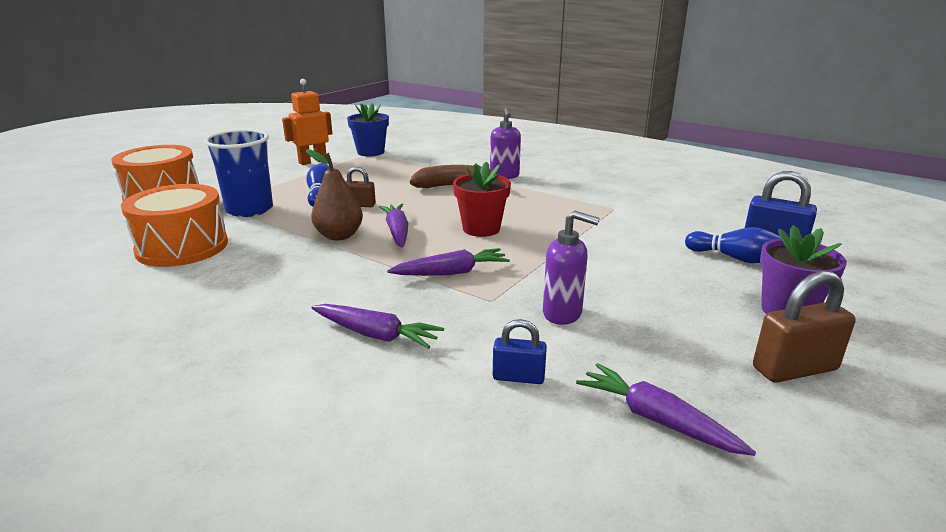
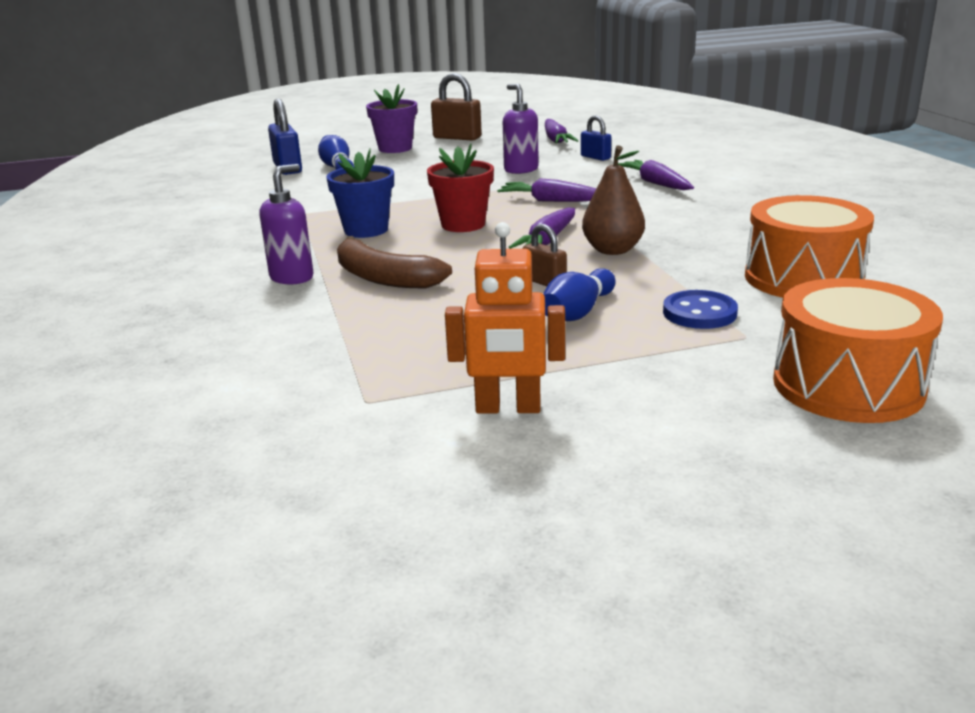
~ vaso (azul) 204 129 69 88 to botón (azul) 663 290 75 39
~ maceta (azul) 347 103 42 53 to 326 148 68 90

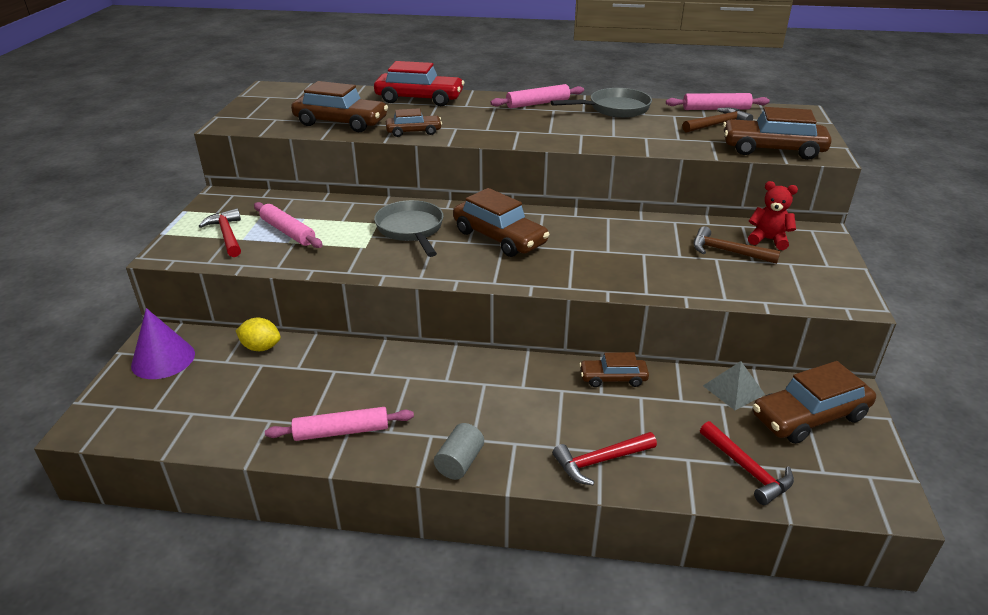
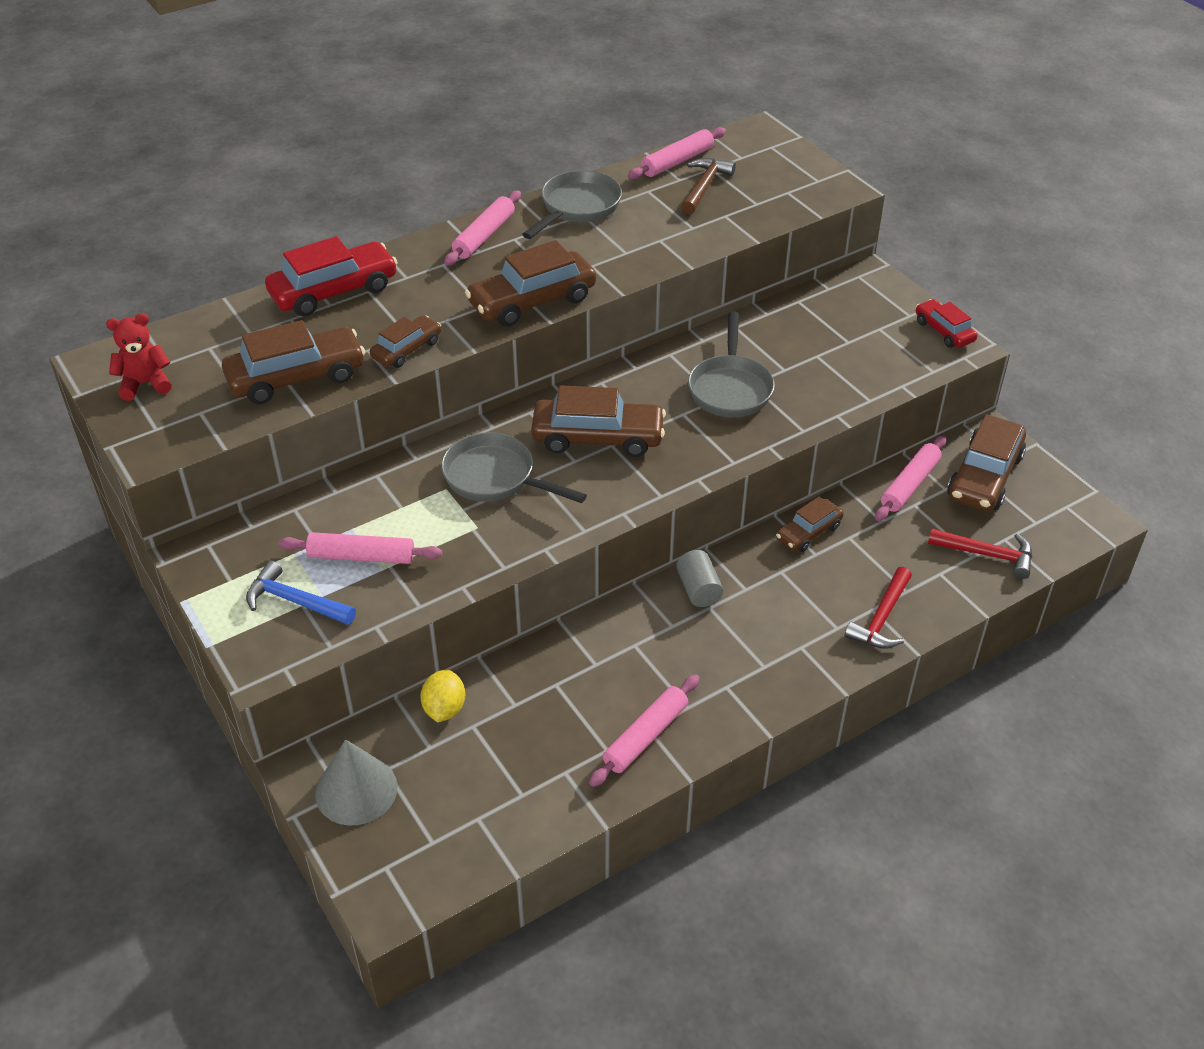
~ cono (morado) 131 308 64 71 to cono (gris) 315 739 83 86
~ martillo (rojo) 199 208 42 49 to martillo (azul) 246 561 110 64
~ limón (amarillo) 236 317 45 34 = 420 669 45 53 60 degrees counterclockwise
~ cilindro (gris) 434 423 50 57 to 676 550 47 57
- martillo (marrón) 694 226 87 38
~ pirámide (gris) 703 361 62 49 to rodillo (rosa) 875 435 71 86
~ coche (marrón) 723 107 109 53 to 465 240 131 87
~ osito (rojo) 748 181 50 69 to 106 313 66 88
+ sartén (gris) 688 311 87 106
+ coche (rojo) 916 299 61 49

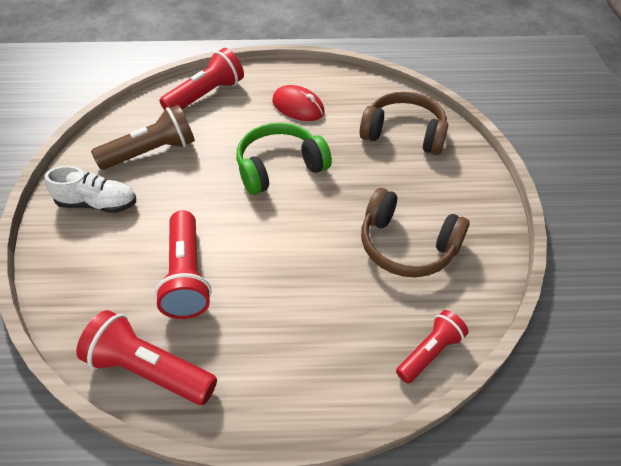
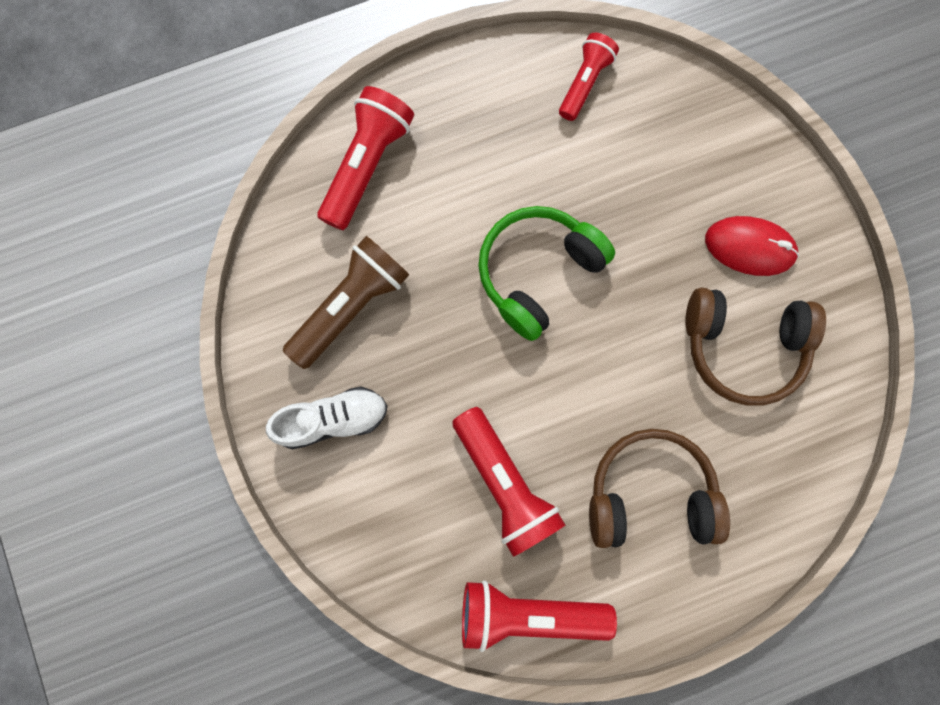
~ ratón (rojo) 272 85 53 36 to 705 216 94 60
~ auriculares (marrón) 360 92 88 63 to 589 429 141 119
~ lámpara de mano (rojo) 396 310 73 73 to 559 33 60 88

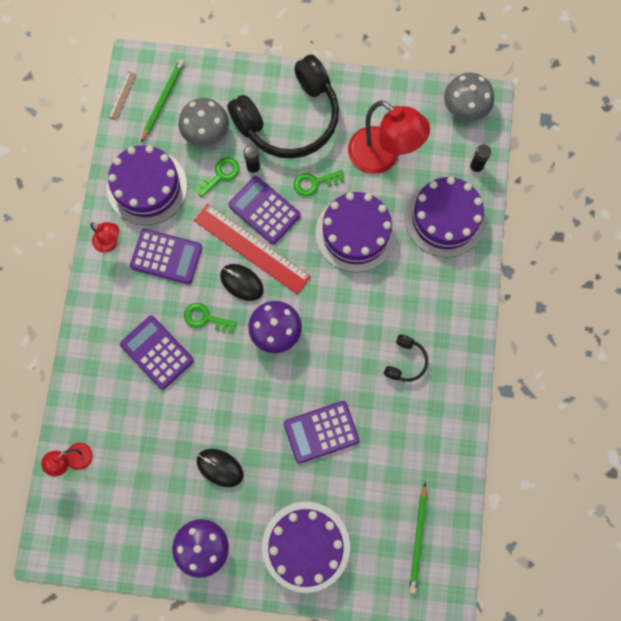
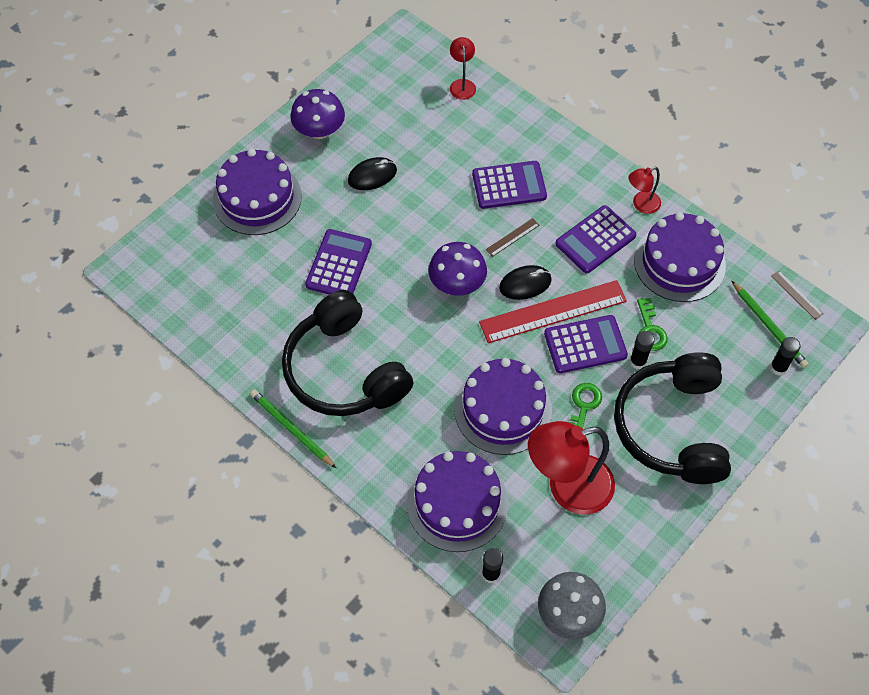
- seta (gris) 179 98 50 49
~ llave (verde) 184 303 53 30 to regla (marrón) 486 218 53 39
~ auriculares (negro) 384 335 44 47 = 282 290 131 126 x2.44
~ lápiz (verde) 409 482 18 112 to 250 389 86 79
+ barra de pegamento (negro) 770 337 30 38

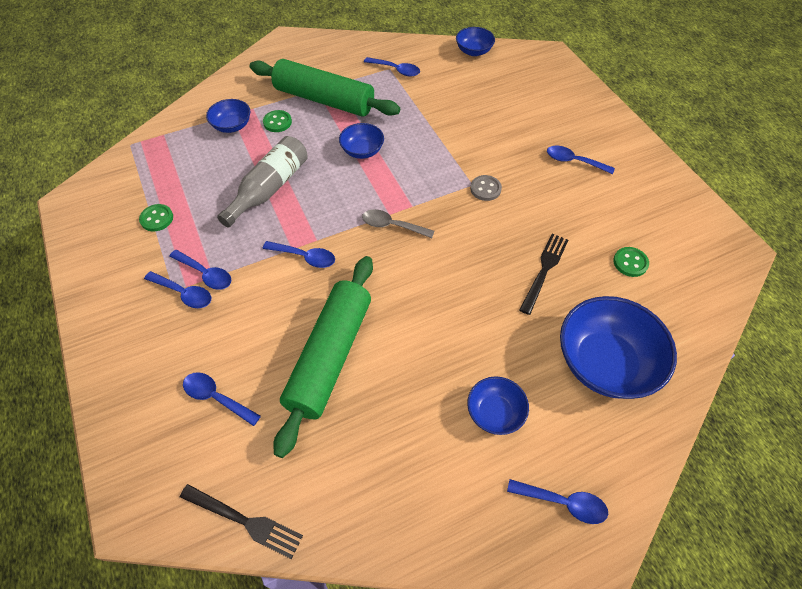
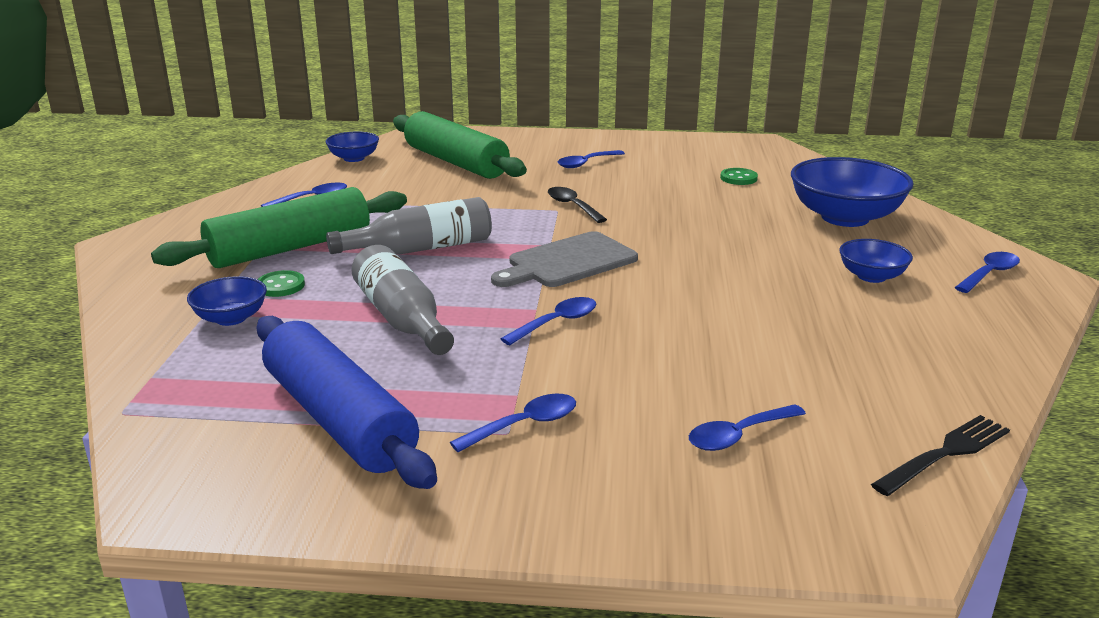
~ botón (verde) 139 204 34 27 to rodillo (azul) 256 316 181 173
- cuchara (azul) 169 250 62 40
~ rodillo (verde) 273 256 100 202 to 393 111 134 68
~ cuenco (azul) 339 123 45 36 to botella (gris) 326 197 166 57
~ cuchara (gris) 362 209 73 29 to tabla de cortar (gris) 491 231 147 56
~ botón (gris) 470 175 32 26 to cuchara (negro) 548 187 59 36
- tenedor (negro) 520 234 48 81

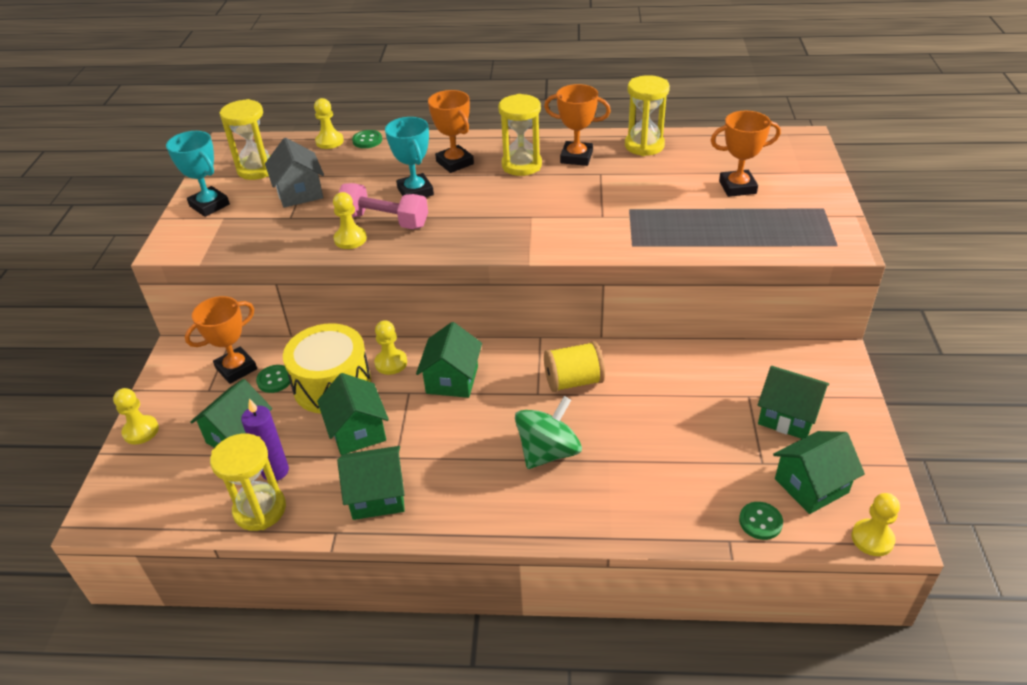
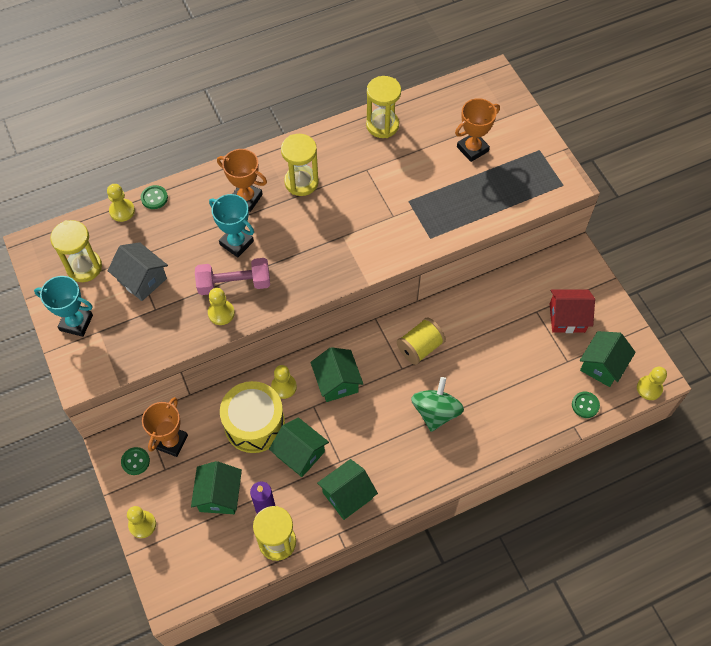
~ botón (verde) 256 365 34 28 to 121 447 29 28
- trofeo (naranja) 544 84 67 82
~ casa (verde) 758 366 71 73 to casa (rojo) 549 289 46 44

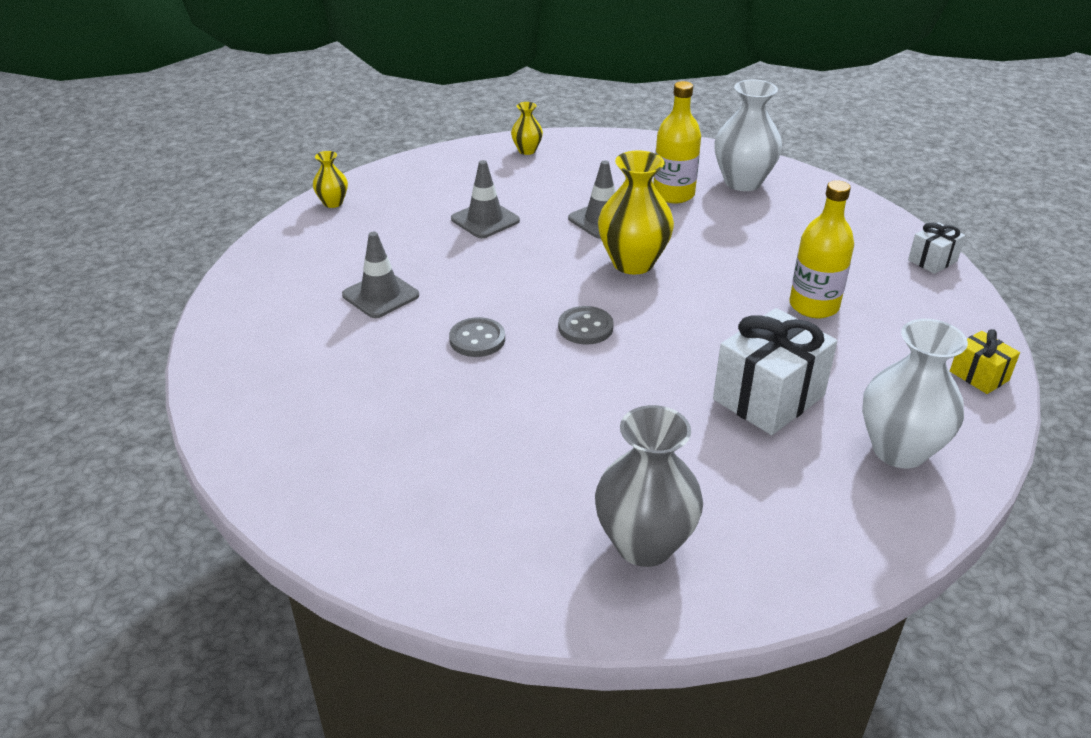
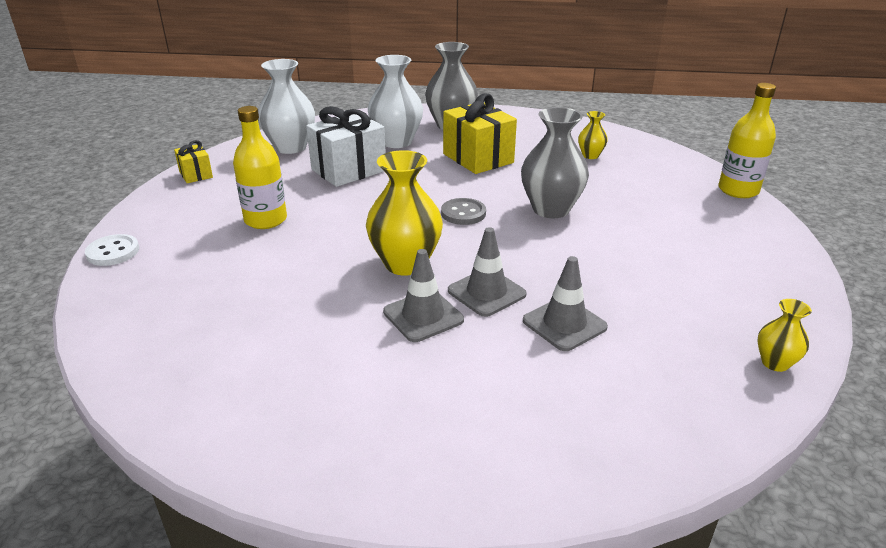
~ cono de tráfico (gris) 342 232 77 86 to 448 227 79 90
~ botón (gris) 449 317 56 40 to florero (gris) 521 107 68 111
~ florero (amarillo) 511 102 32 53 to 578 111 30 48
~ botella (amarillo) 653 81 48 122 to 718 83 58 115
~ florero (blanco) 714 80 68 111 to 368 55 55 93
~ regalo (blanco) 908 222 57 52 to botón (blanco) 85 234 54 32
+ regalo (amarillo) 443 93 74 81

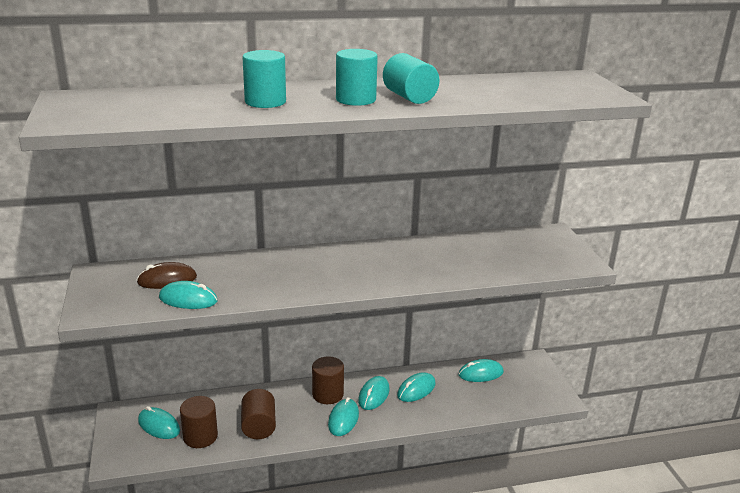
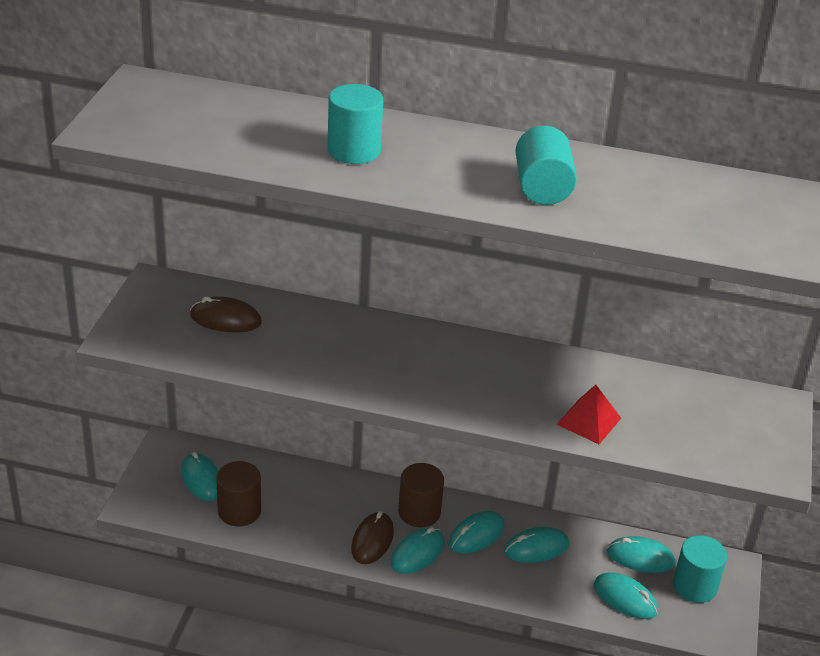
~ ratón (turquesa) 159 281 59 28 to 594 572 64 47
- cilindro (marrón) 241 389 35 50
~ cilindro (turquesa) 336 49 42 57 to 673 535 54 68
+ ratón (marrón) 351 511 43 53
+ pirámide (rojo) 556 384 65 60

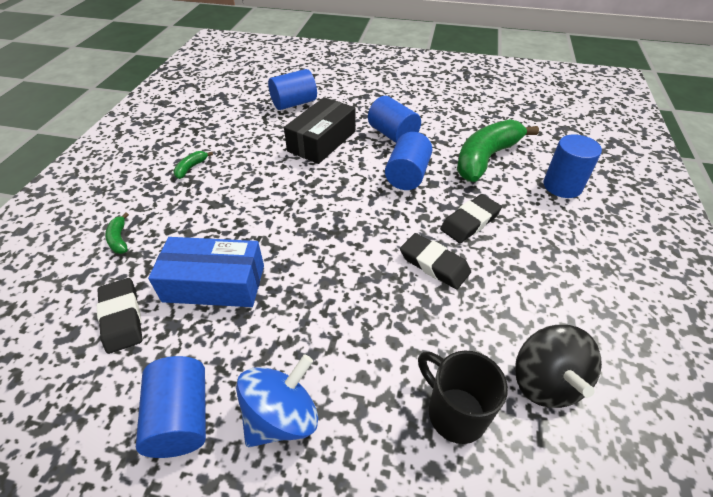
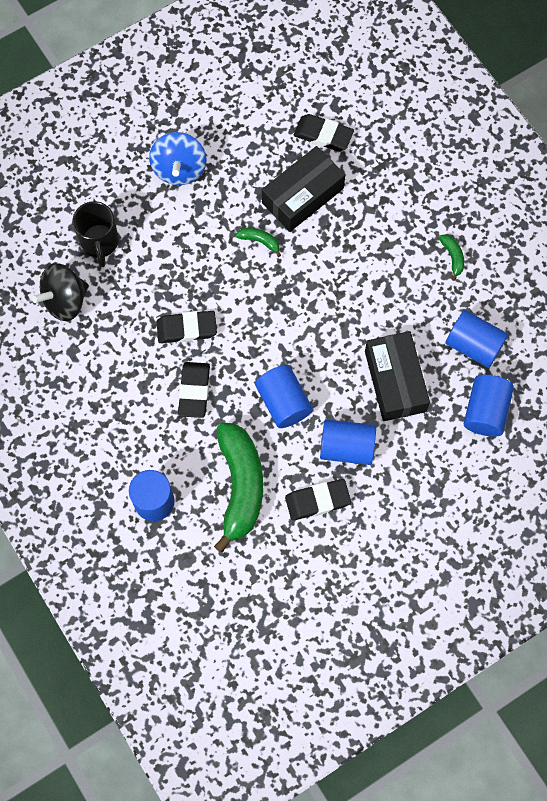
~ plátano (verde) 105 212 24 42 to 236 228 45 29
~ cilindro (azul) 136 356 70 102 to 445 310 64 58
~ caja (azul) 148 237 116 70 to caja (negro) 262 146 83 86
~ taza (negro) 418 351 90 93 = 72 201 46 66 75 degrees clockwise
~ peonza (negro) 515 325 87 83 = 32 263 57 58 75 degrees counterclockwise
+ goma de borrar (negro) 285 479 66 42

